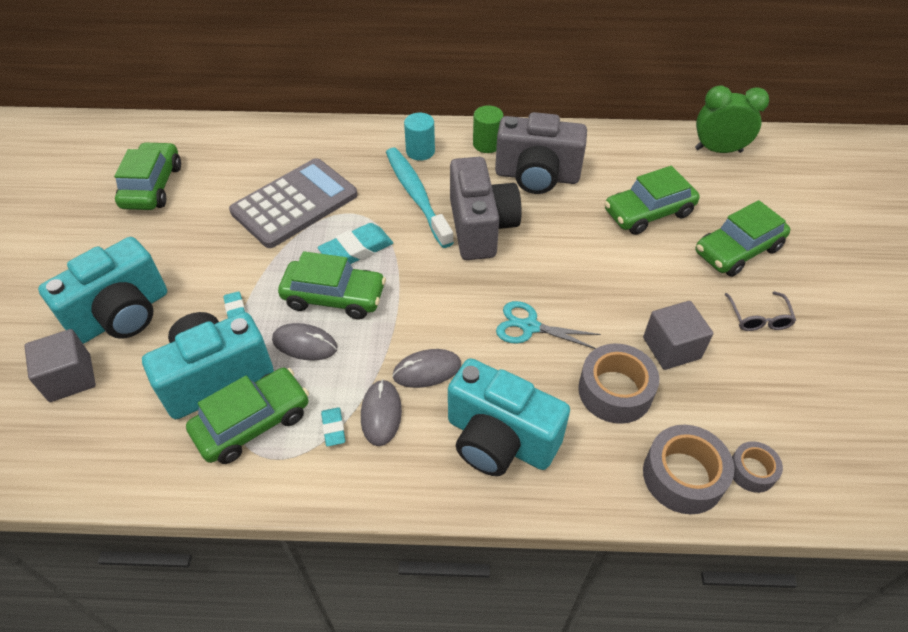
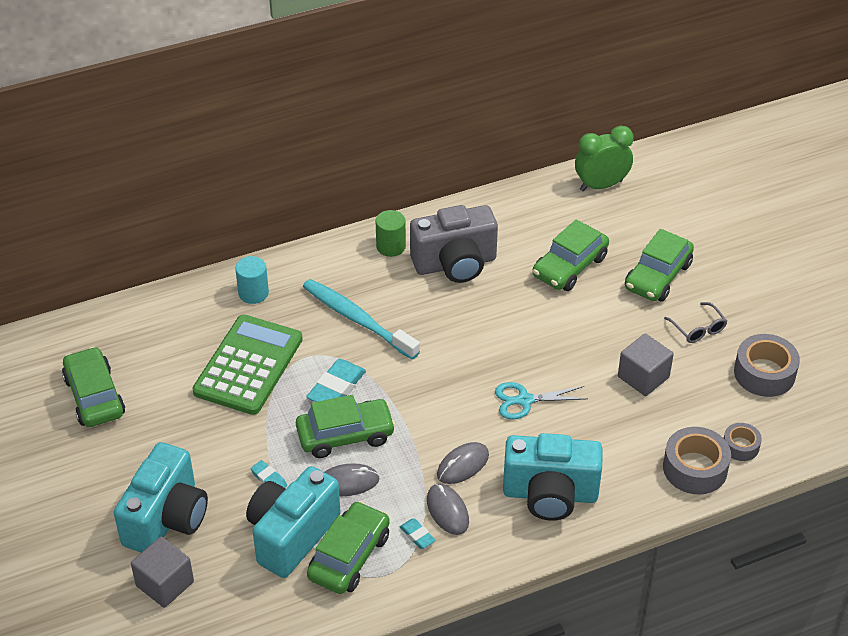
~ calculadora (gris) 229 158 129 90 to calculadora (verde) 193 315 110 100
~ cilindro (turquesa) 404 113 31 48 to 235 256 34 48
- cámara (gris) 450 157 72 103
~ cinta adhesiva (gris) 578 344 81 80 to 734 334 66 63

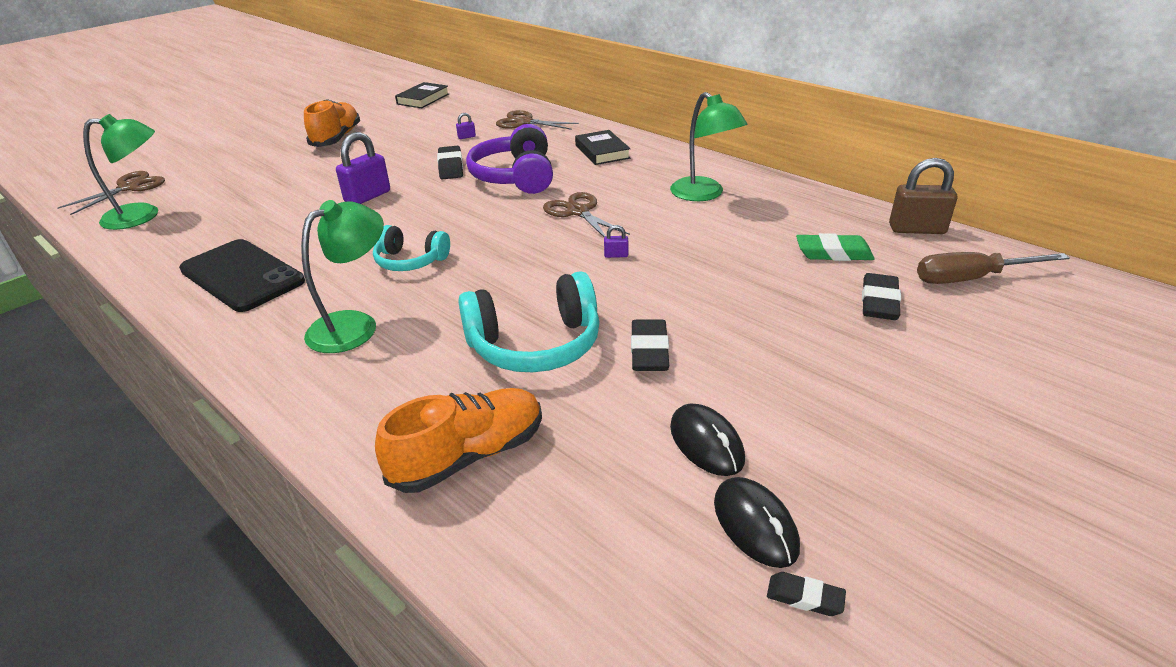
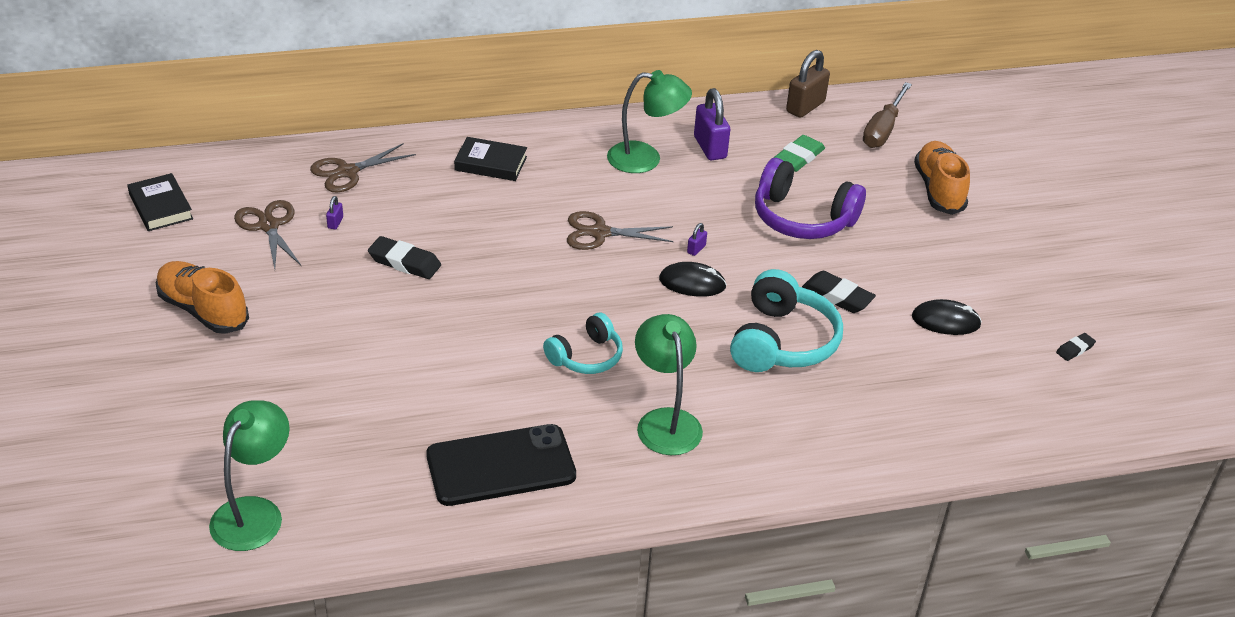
~ tijeras (marrón) 58 171 107 44 to 234 200 67 69
~ candado (morado) 336 132 54 72 to 694 88 36 72
~ zapato (naranja) 375 388 167 105 to 914 141 56 74
~ auriculares (morado) 466 124 87 70 to 755 158 111 81
~ ratón (negro) 714 477 86 91 to 659 262 68 35
- goma de borrar (negro) 862 273 39 47

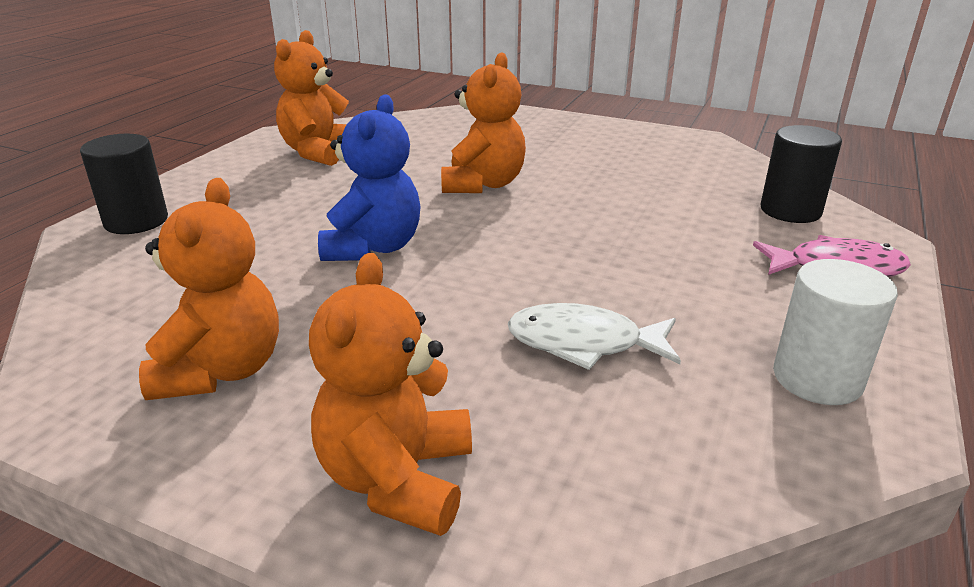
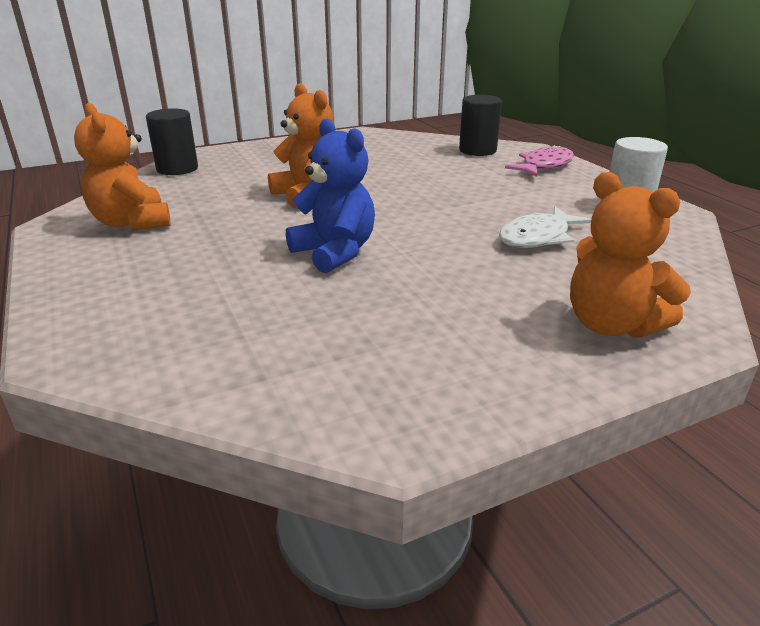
~ cilindro (negro) 80 134 88 100 to 146 108 52 67
- osito (naranja) 139 178 140 222

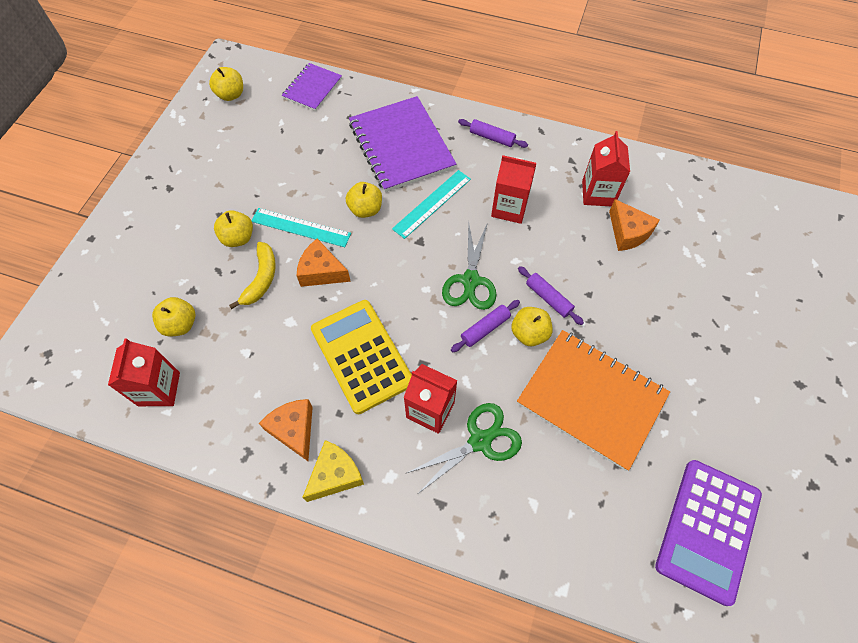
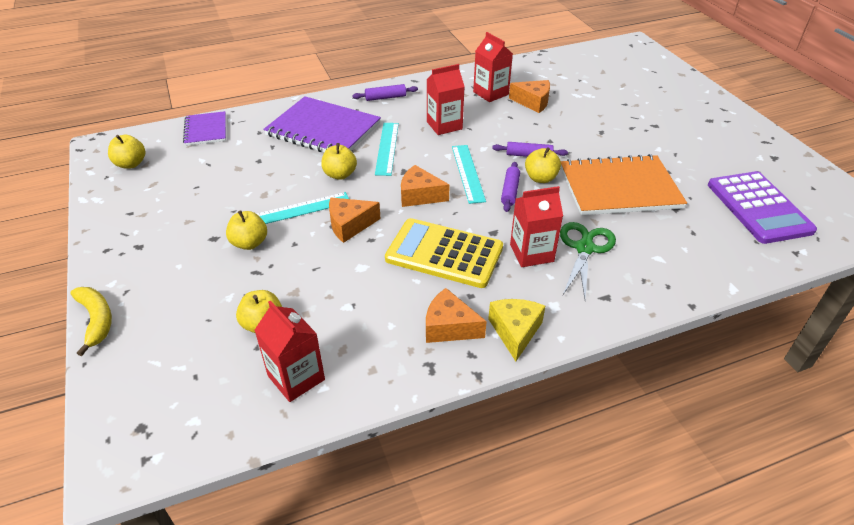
~ plátano (amarillo) 229 242 47 67 to 70 287 42 69
~ tijeras (verde) 442 222 55 88 to regla (turquesa) 452 145 34 59
+ queso (naranja) 401 165 49 42

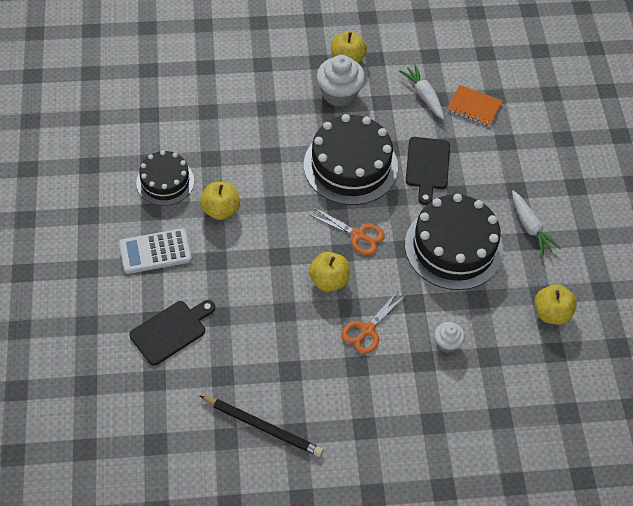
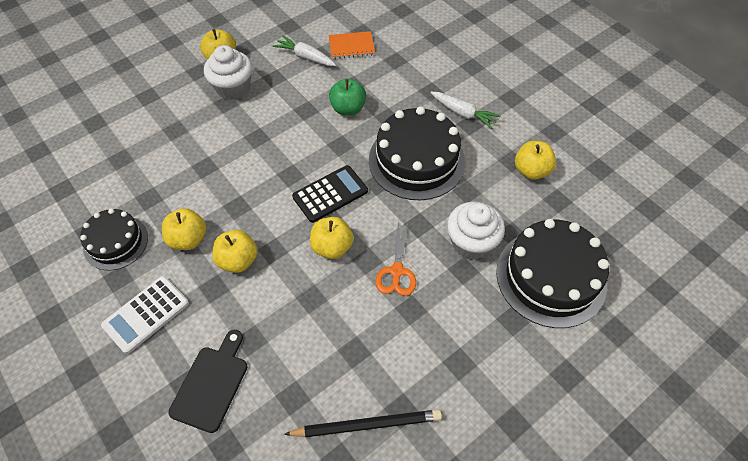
~ tarta (negro) 304 114 94 91 to 496 219 113 109
~ tijeras (naranja) 310 208 75 47 to calculadora (negro) 292 165 76 58
~ tabla de cortar (negro) 406 137 44 68 to manzana (verde) 329 78 37 37
~ magdalena (blanco) 434 322 31 31 = 447 202 58 58 x1.81
+ manzana (amarillo) 212 230 46 43

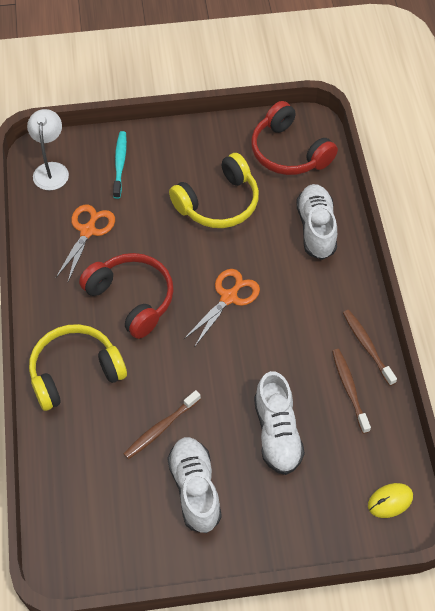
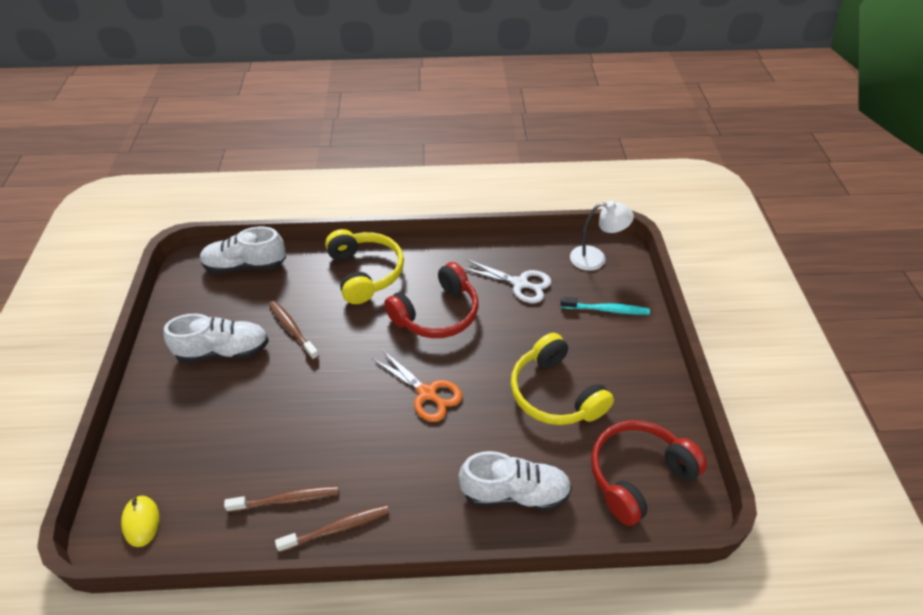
~ tijeras (naranja) 56 205 59 76 to tijeras (blanco) 463 259 88 44
~ zapato (blanco) 254 371 51 104 to 200 227 86 47

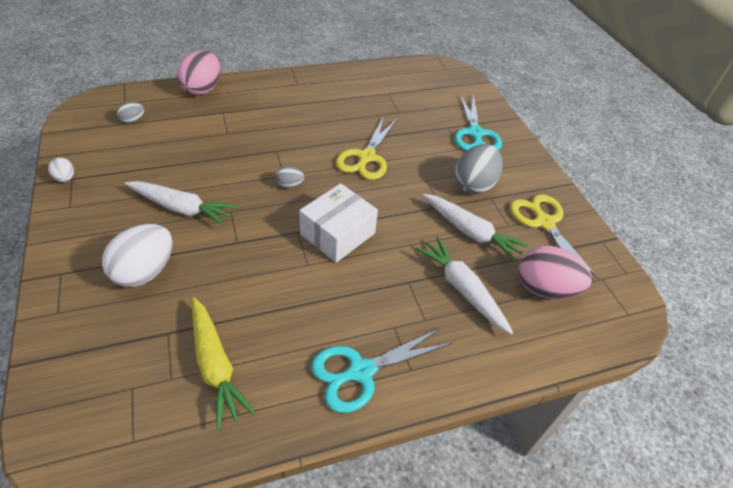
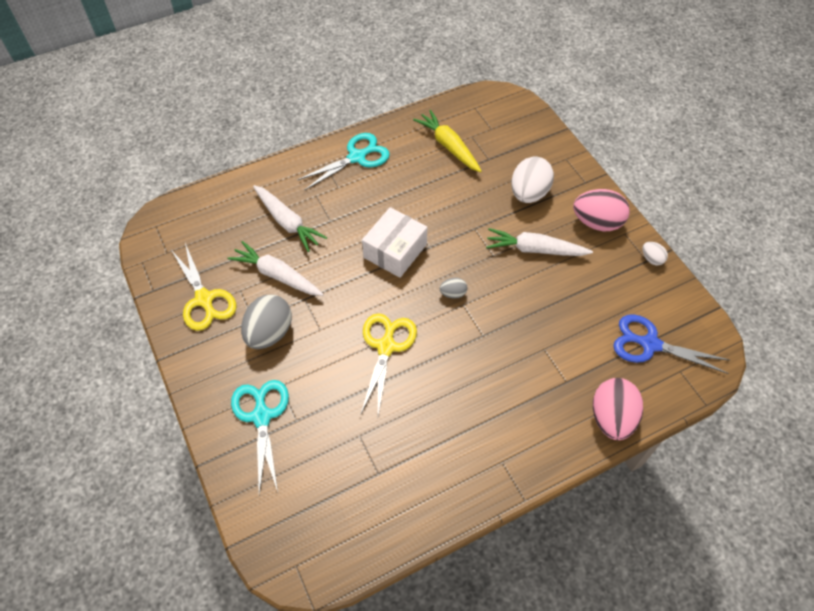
~ huevo (gris) 117 102 27 21 to tijeras (azul) 613 314 116 60
~ huevo (rosa) 519 246 73 53 to 573 189 57 42

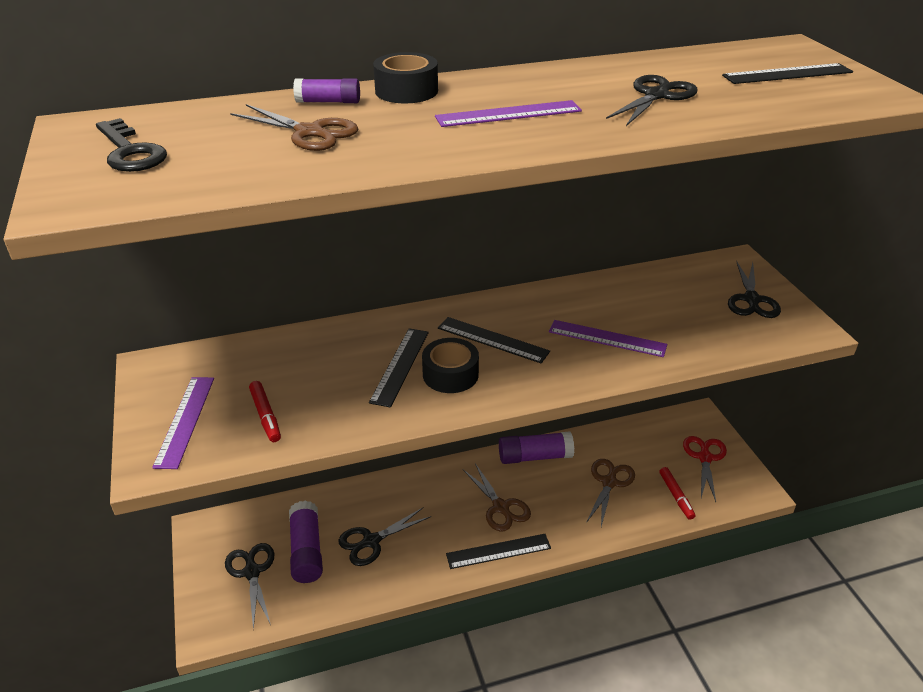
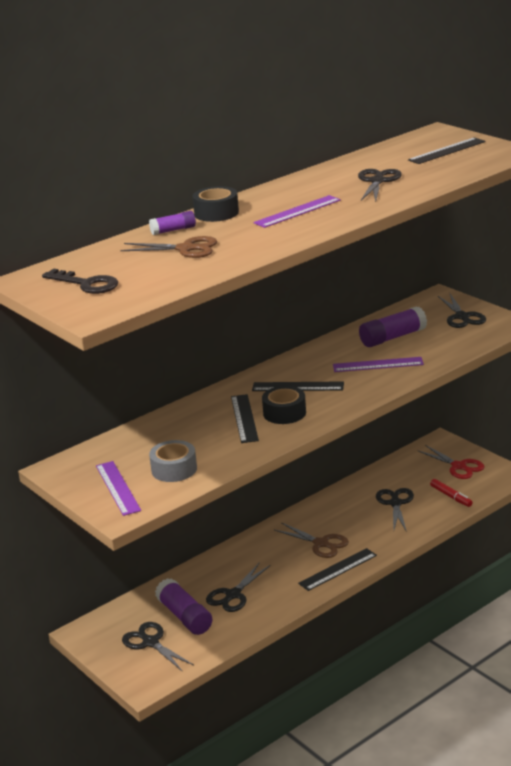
~ rotulador (rojo) 249 381 32 61 to cinta adhesiva (gris) 149 440 48 42
~ barra de pegamento (morado) 499 431 75 33 to 359 306 68 41
~ tijeras (marrón) 586 459 49 68 to tijeras (negro) 376 488 38 44
~ tijeras (rojo) 683 436 44 66 = 417 445 67 34 150 degrees clockwise

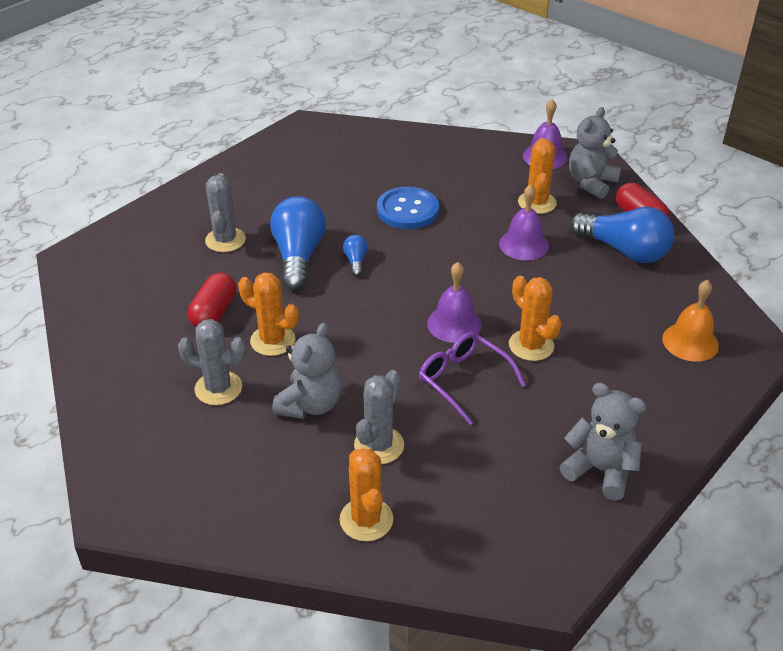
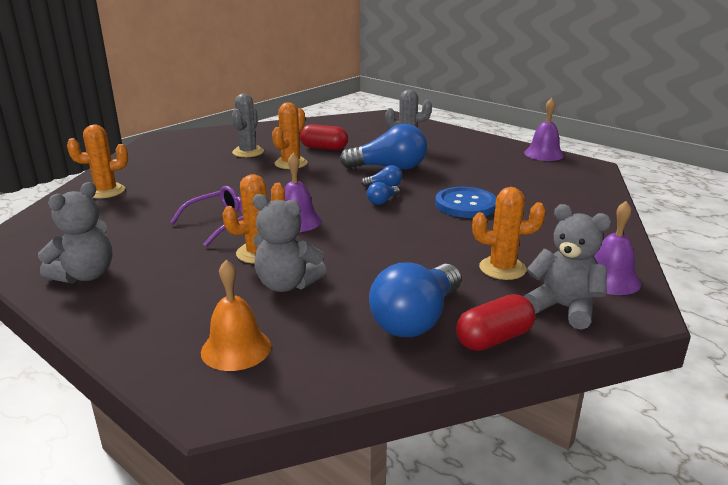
~ osito (gris) 272 323 70 96 to 253 194 74 98
- cactus (gris) 354 370 50 94
~ campana (morado) 499 184 50 76 to 524 98 40 63
+ bombilla (azul) 367 182 33 23

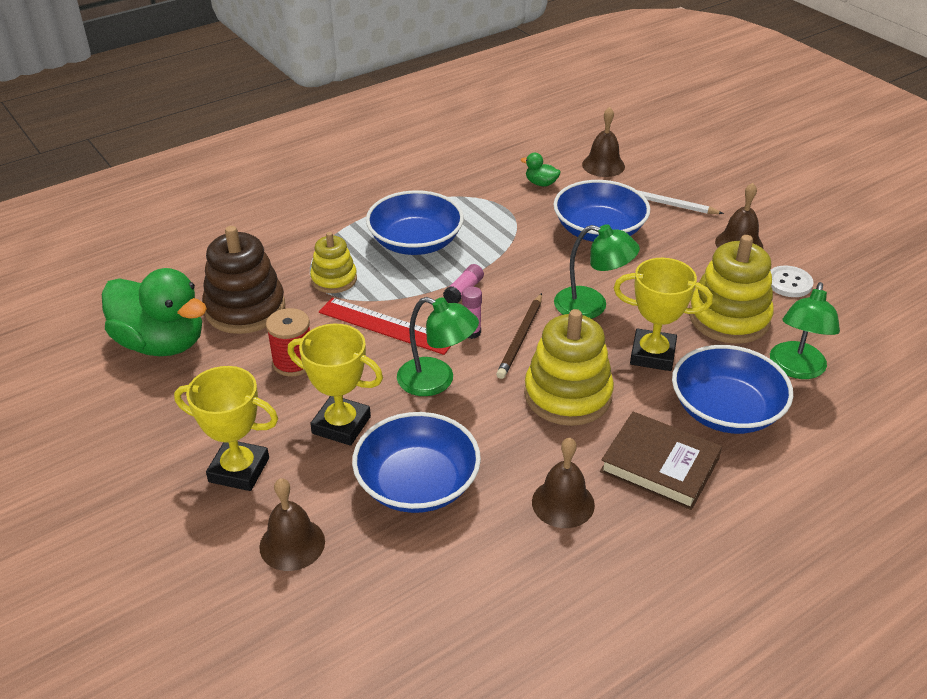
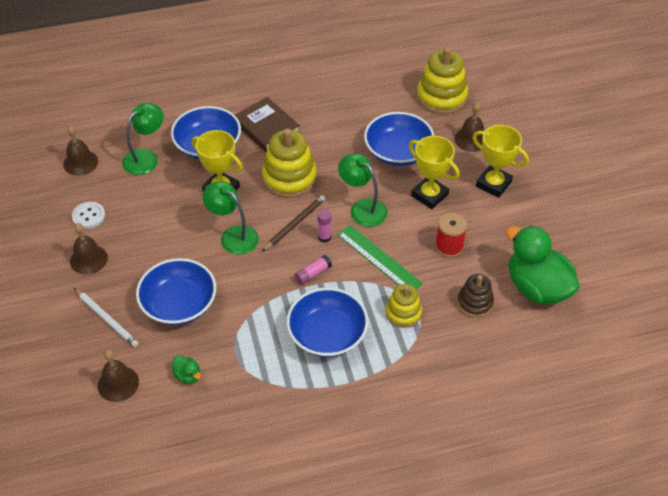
~ juguete apilable (marrón) 202 226 83 108 = 457 274 37 44 x0.60
~ regla (rojo) 319 298 132 57 to regla (verde) 337 225 86 64
~ campana (marrón) 532 438 63 90 to 63 125 35 51
~ juguete apilable (amarillo) 689 235 85 109 to 417 47 51 67

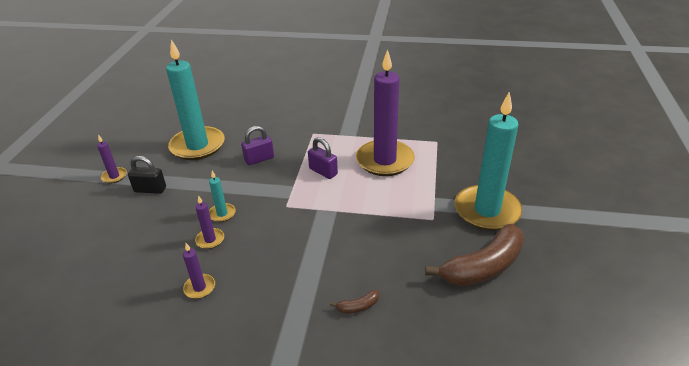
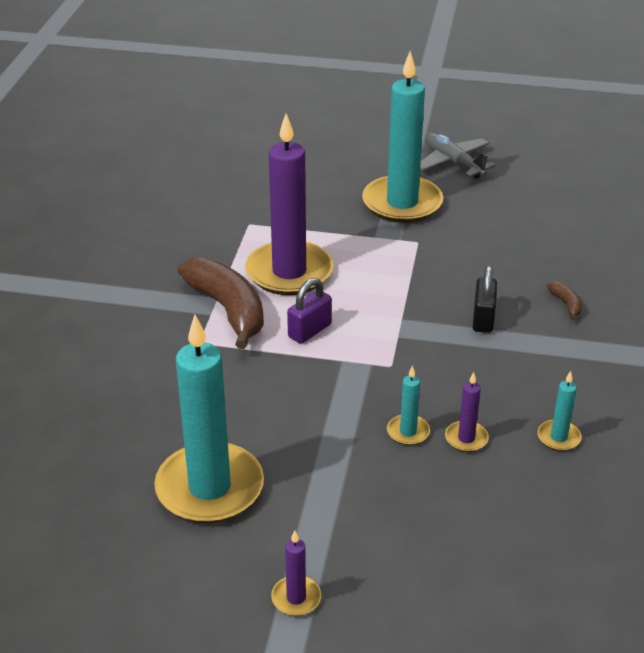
~ candado (negro) 128 156 38 38 to 473 266 24 67
~ vela (morado) 183 243 32 56 to vela (turquesa) 537 371 44 80
- candado (morado) 241 126 33 39
~ plátano (marrón) 425 224 99 62 to 178 257 86 92
+ avión (gris) 420 133 76 46

